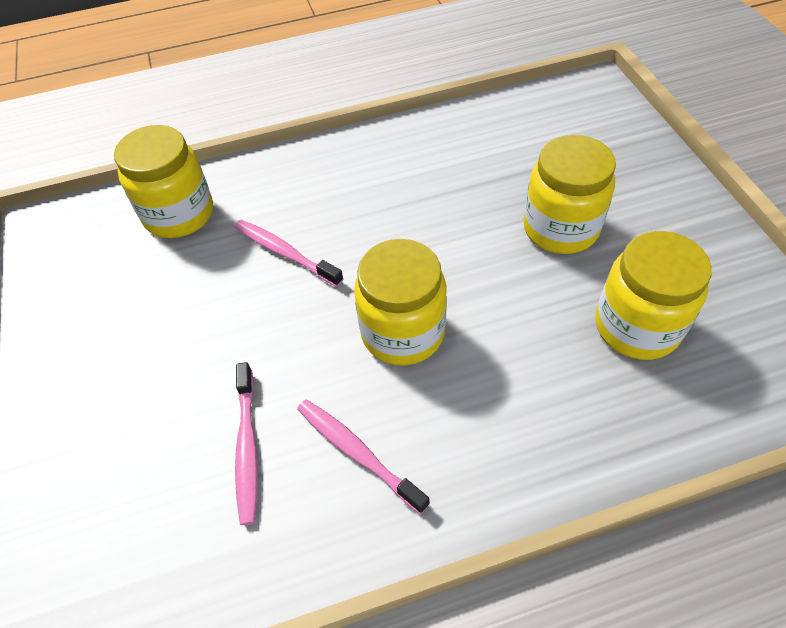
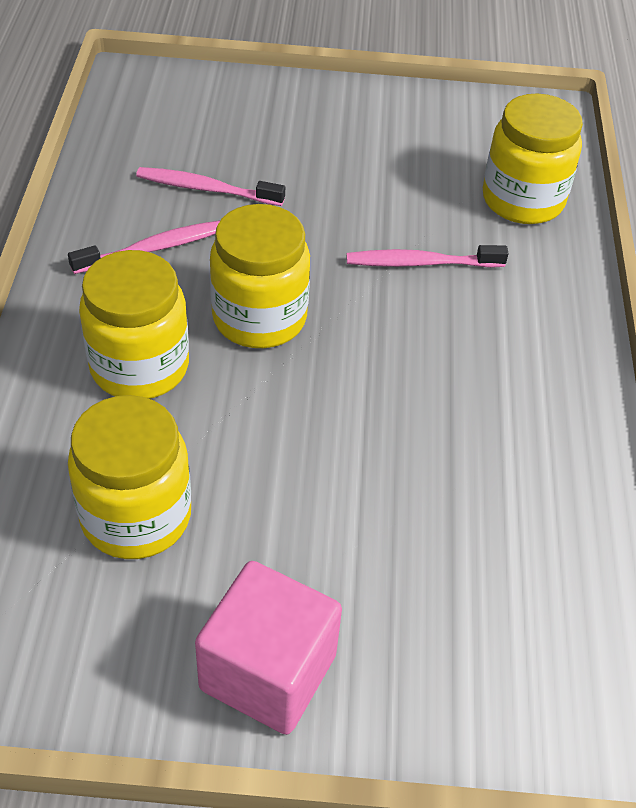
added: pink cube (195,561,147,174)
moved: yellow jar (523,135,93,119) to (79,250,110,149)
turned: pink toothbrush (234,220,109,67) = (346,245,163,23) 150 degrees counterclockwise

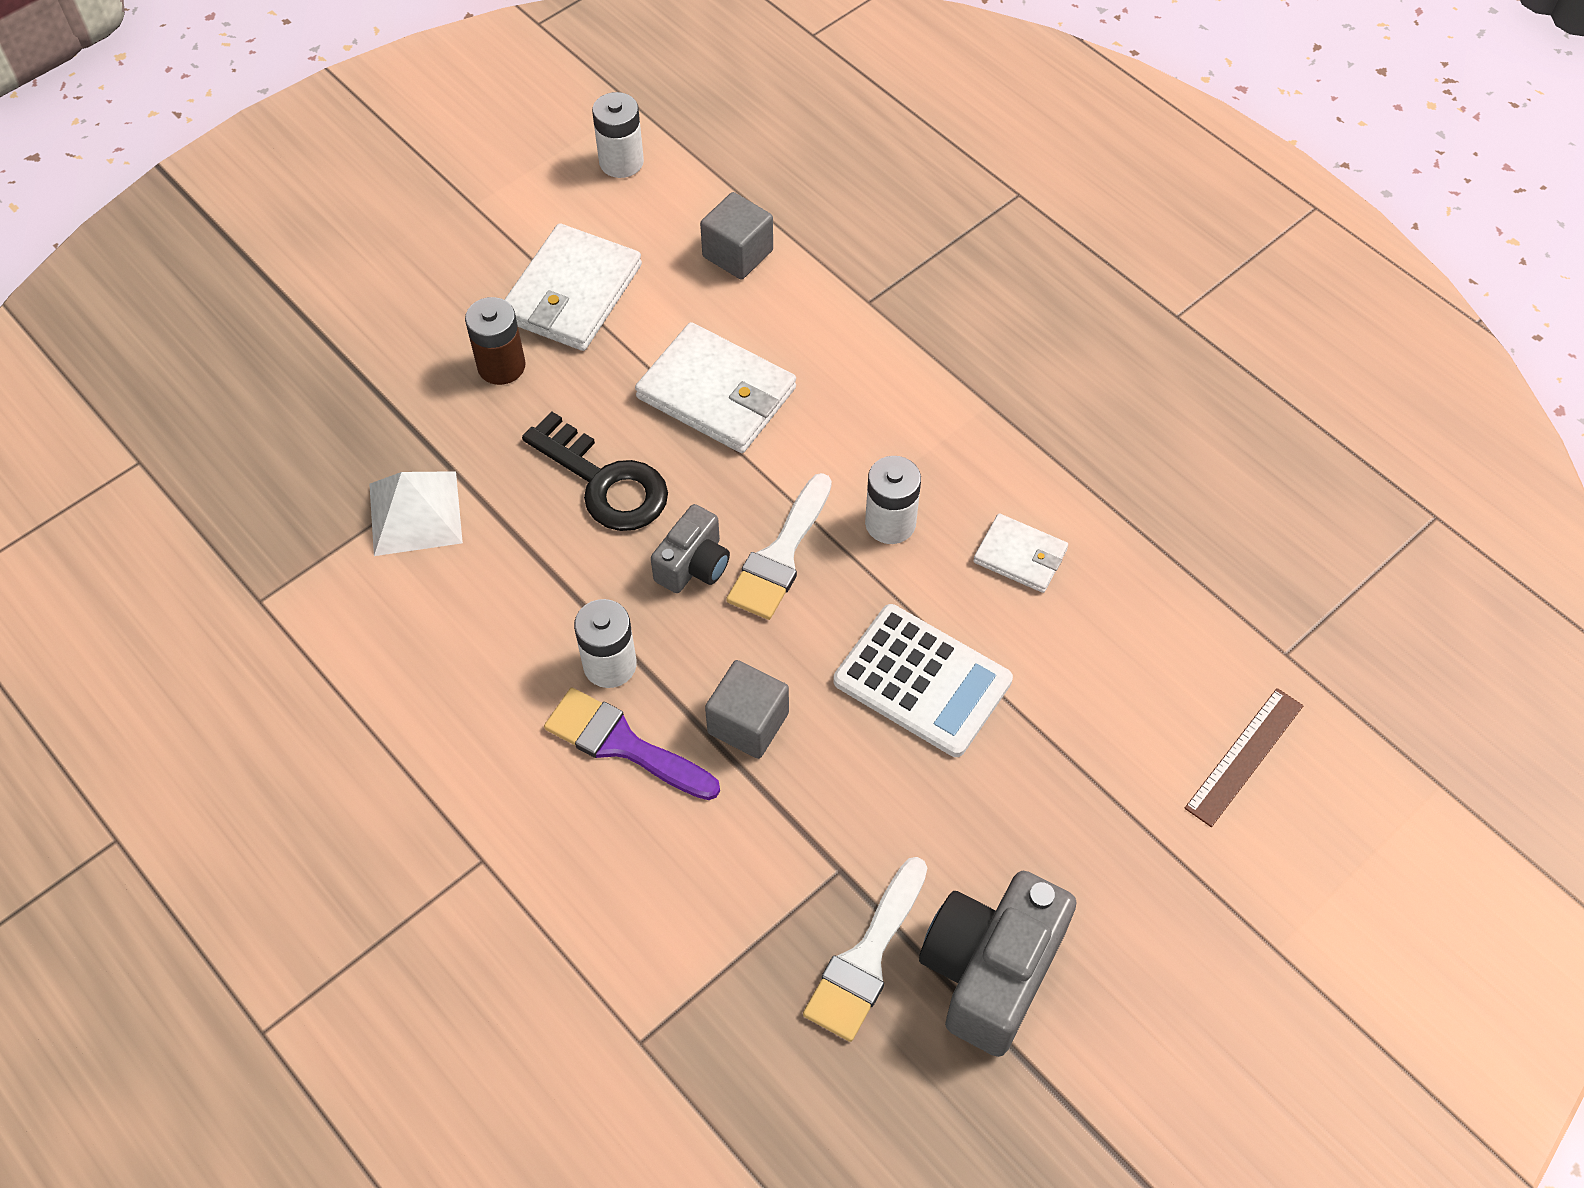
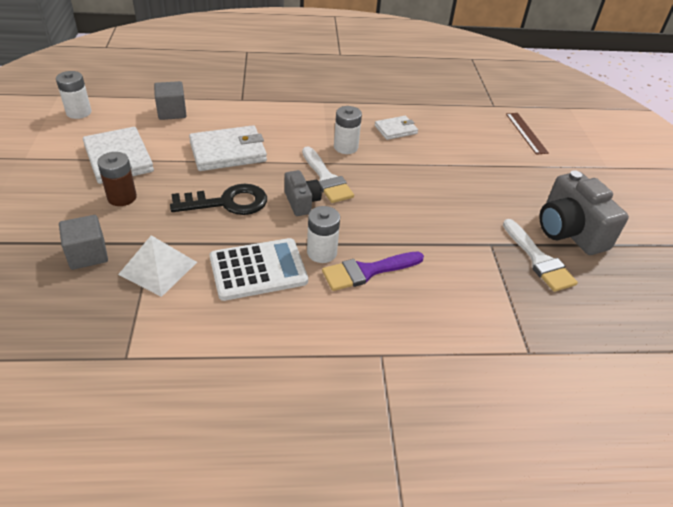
moved: white calculator (833,604,180,153) to (210,238,98,63); grey cube (705,660,84,99) to (59,215,49,55)

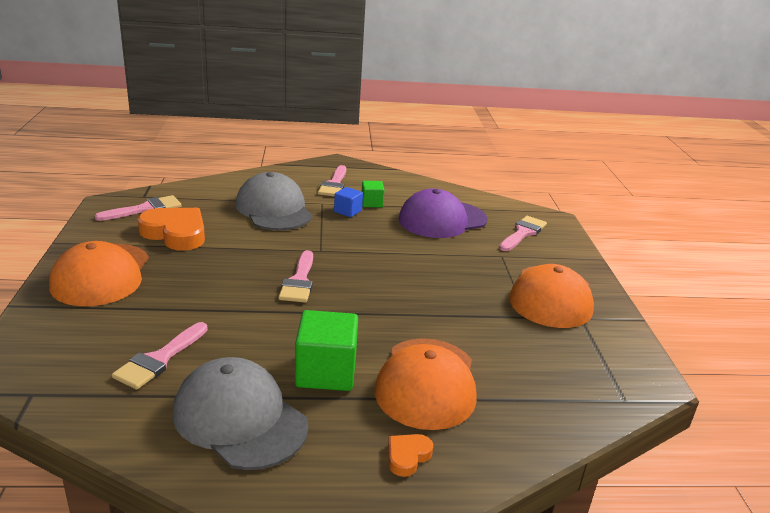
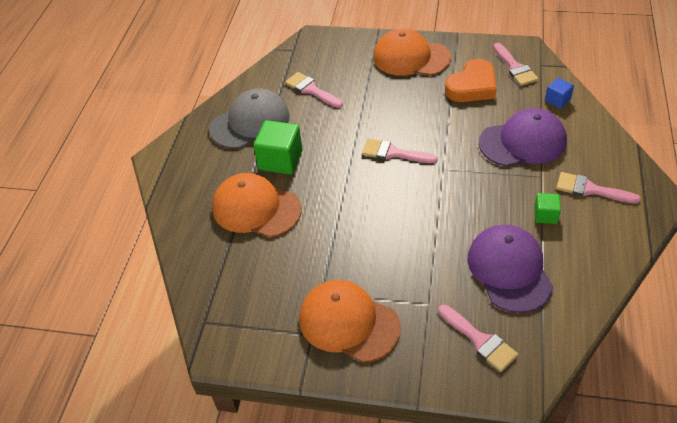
removed: orange heart (388,434,45,43)
moved: blue cube (334,187,29,30) to (545,78,29,31)
recoloured: grey cap (235,172,77,58) to purple cap (479,108,88,58)

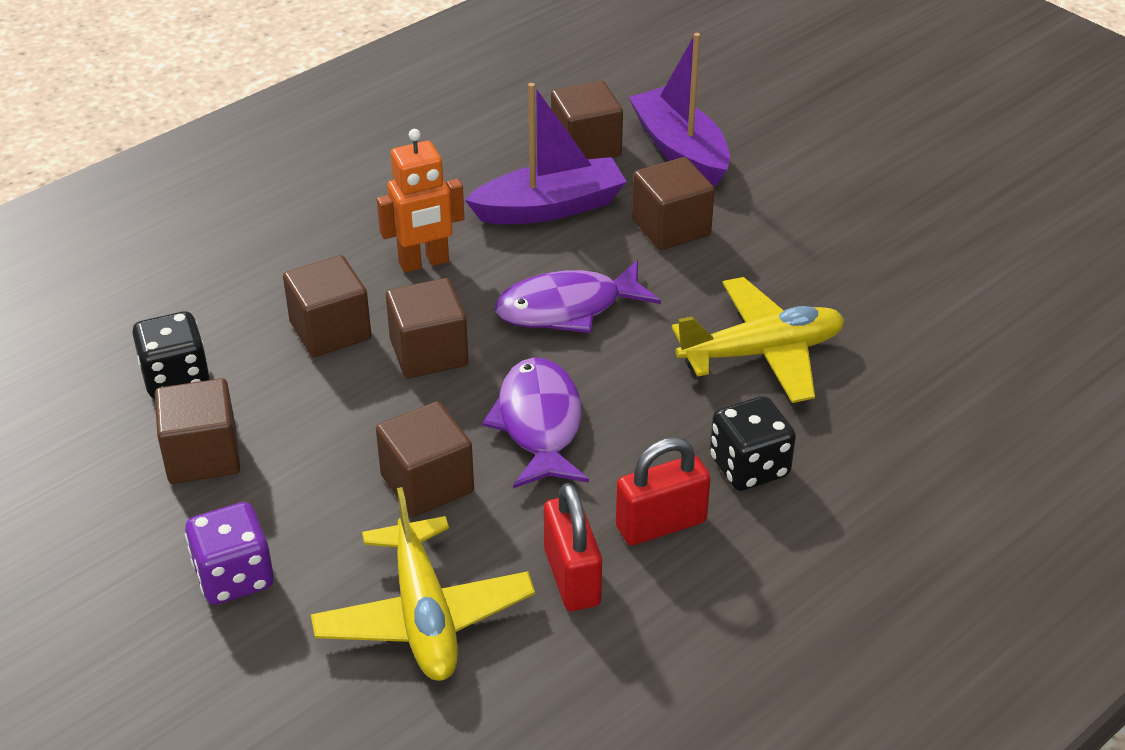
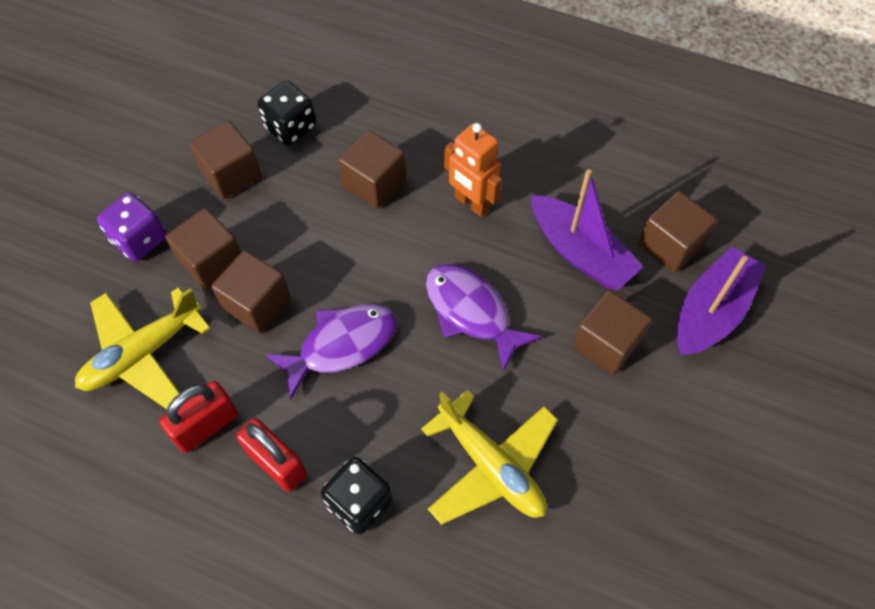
moved: brown cube (386,278,83,100) to (165,208,76,82)

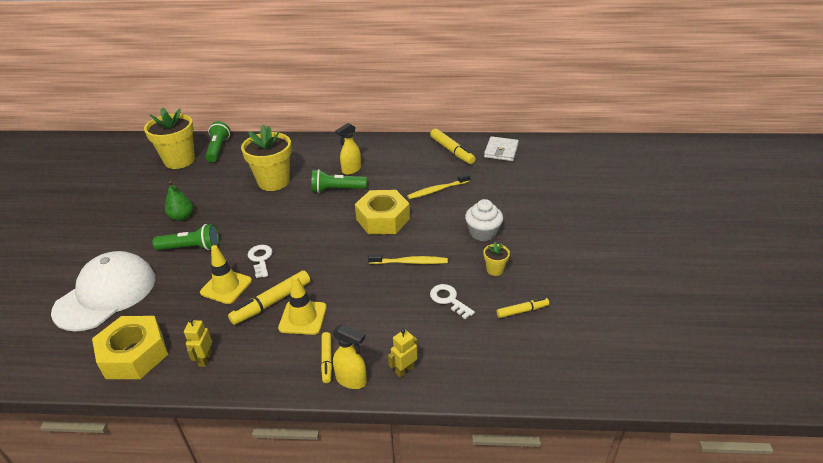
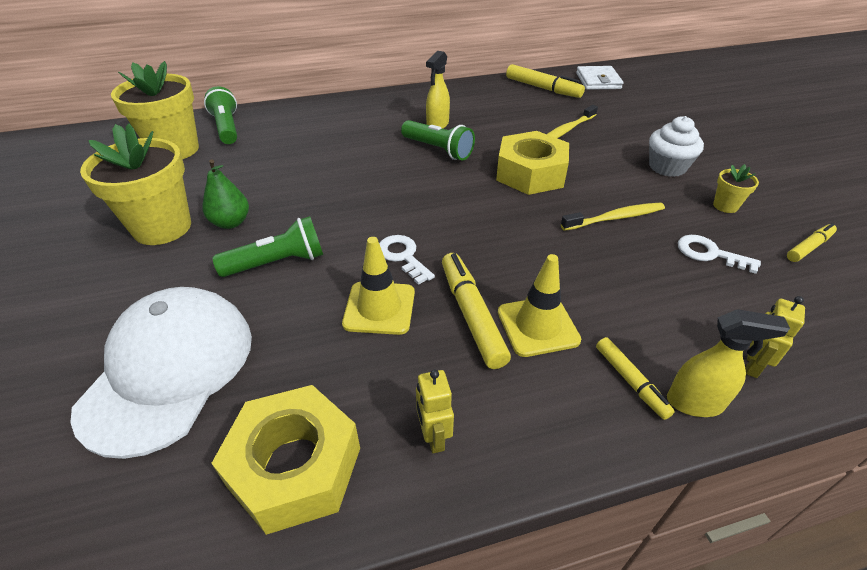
moved: yellow flower pot (241,125,51,66) to (80,123,111,122)
turned: green flashlight (312,169,55,24) = (401,120,74,41) 120 degrees counterclockwise; yellow marker (228,270,82,55) = (442,253,69,116) 135 degrees clockwise

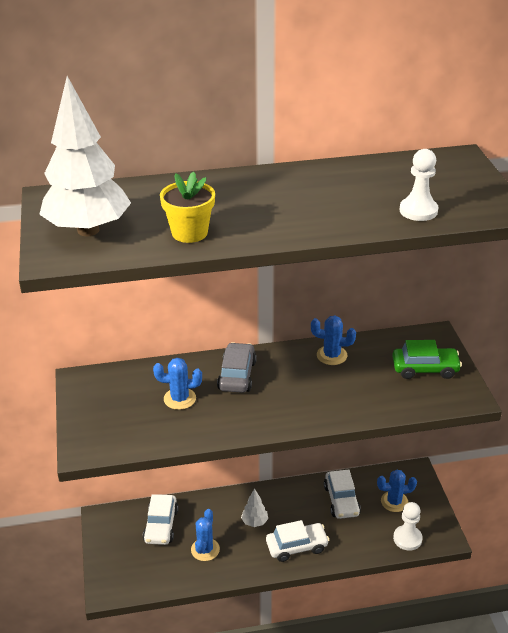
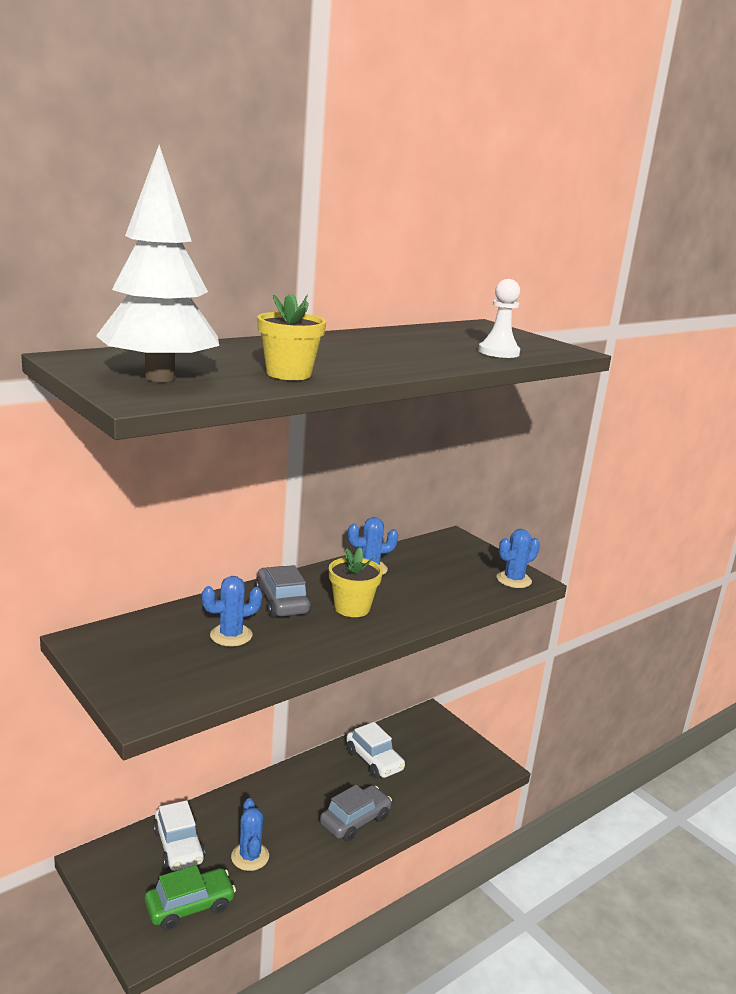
removed: white tree (241,488,27,39); white pawn (393,502,30,49)
added: yellow flower pot (329,547,54,70)
moved: green car (392,340,70,39) to (145,865,91,66); blue cactus (377,470,40,42) to (497,529,43,59)
recoloured: white car (266,520,63,42) to grey car (320,785,72,57)

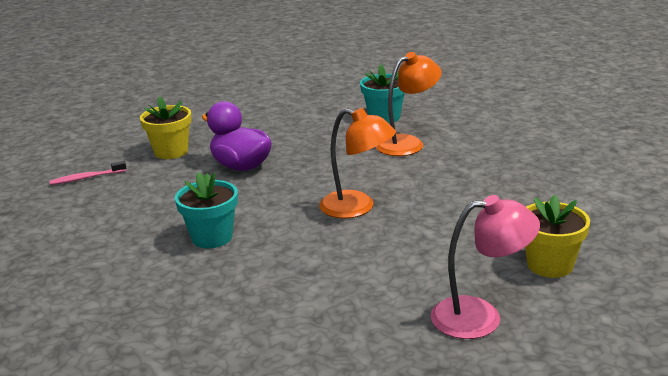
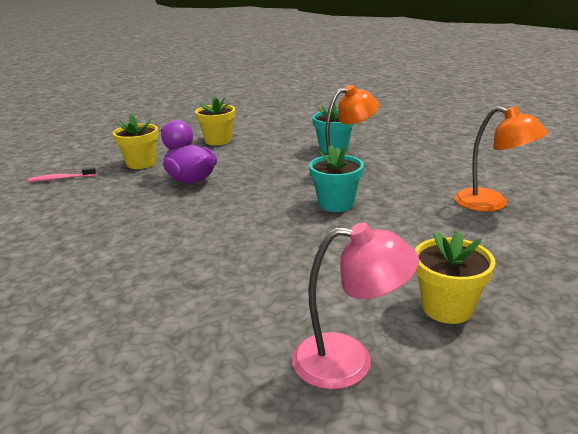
added: yellow flower pot (195,96,40,49)
moved: orange lamp (319,108,77,110) to (454,106,94,106); turquoise flower pot (175,172,63,76) to (309,145,55,67)

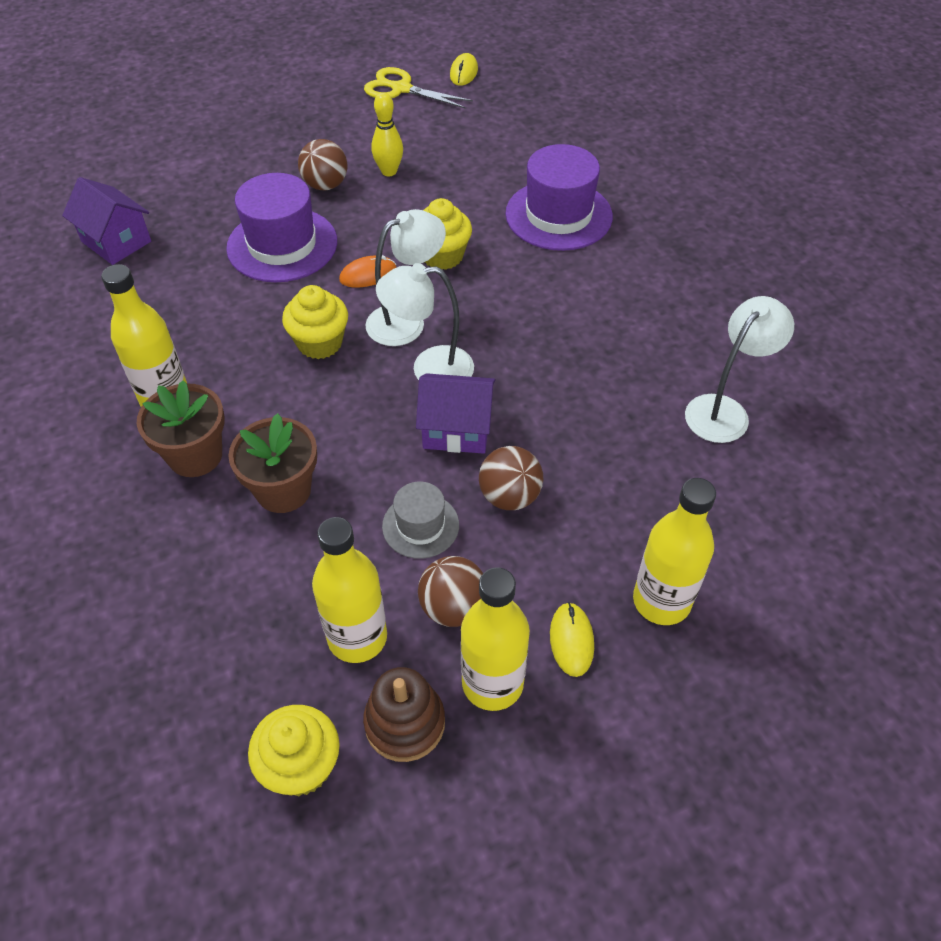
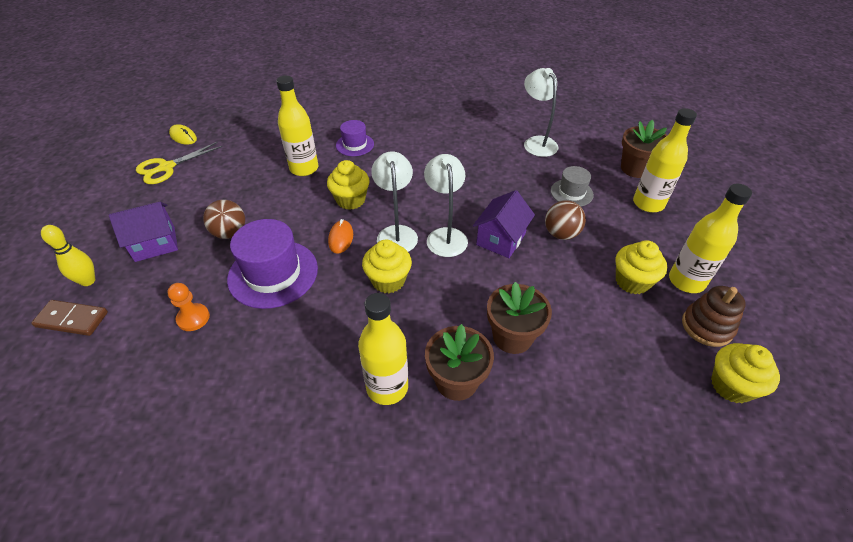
removed: yellow mouse (550,602,44,75)
added: brown flower pot (621,120,46,58); orange pawn (167,283,43,48); brown domino (31,300,77,36)
moved: yellow bowling pin (371,92,32,84) to (41,225,54,61); purple house (62,177,89,88) to (109,202,69,60); grey hat (382,481,77,78) to (551,166,43,40); yellow bottle (312,517,75,146) to (276,76,43,100)
replaced: brown ball (418,556,65,71) to yellow cupcake (616,240,51,54)
turned: white lamp (376,263,98,117) = (424,154,44,103) 150 degrees clockwise
resized: purple hat (505,144,108,107) = (336,120,38,36) x0.55

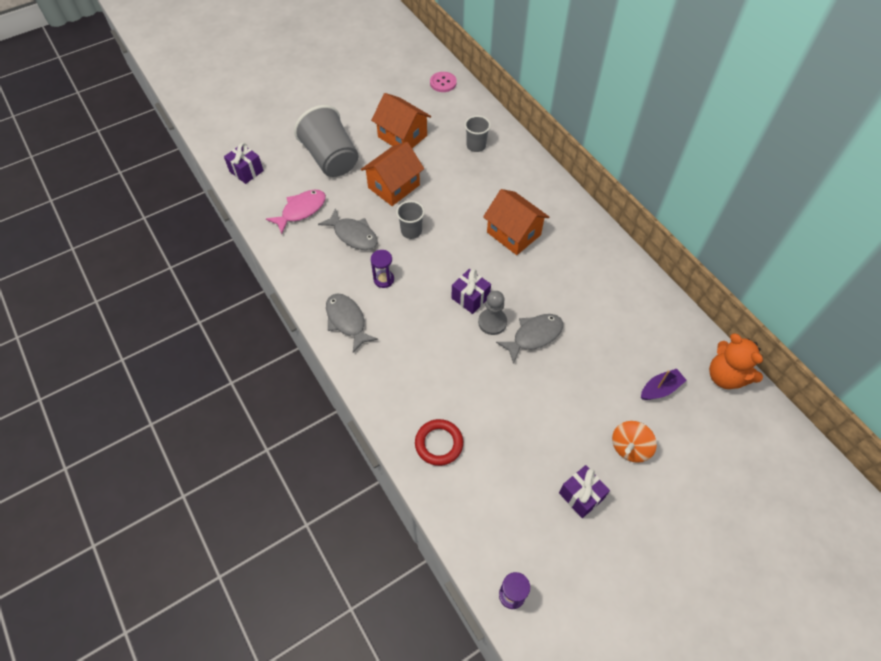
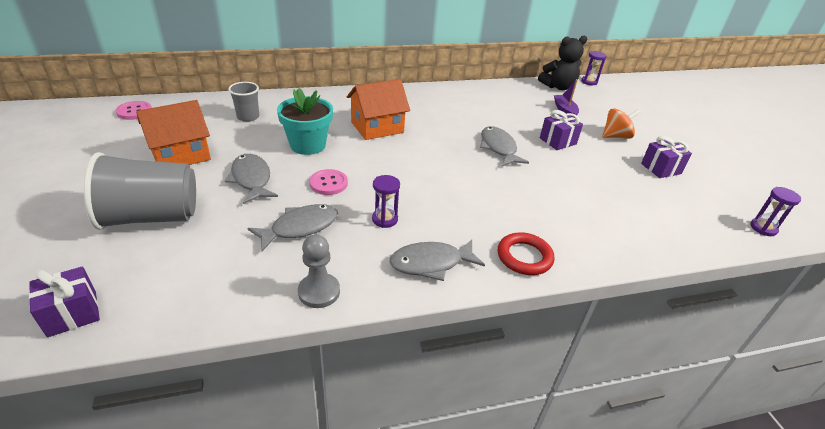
removed: pink fish (266,190,60,44)
added: purple hourglass (581,51,25,34); turquoise flower pot (277,88,56,67)
moved: purple gift (452,269,39,45) to (540,110,43,40); grey pawn (478,291,29,44) to (298,235,42,73); red ring (415,419,48,47) to (498,232,56,43)
replaced: orange house (361,142,63,64) to grey fish (225,154,53,50); grey cup (396,201,29,38) to pink button (309,169,39,26)
recoloured: orange teddy bear (709,333,54,56) to black teddy bear (538,36,49,54)
turned: orange spinning top (612,421,45,42) = (602,108,38,31) 75 degrees counterclockwise

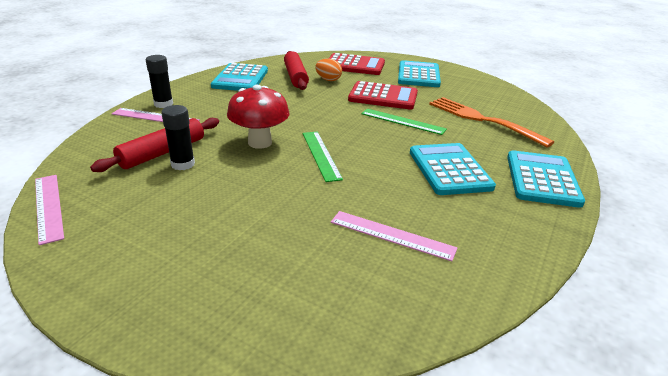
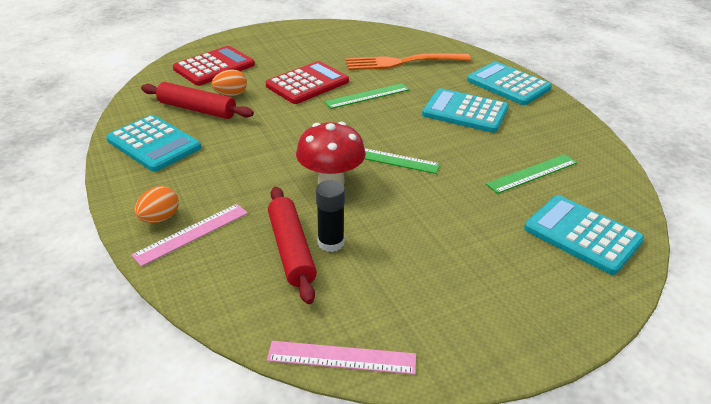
moved: turquoise calculator (398,60,43,27) to (524,195,120,80)
replaced: black glue stick (146,55,27,53) to orange egg (135,186,44,37)
recoloured: pink ruler (331,211,127,50) to green ruler (486,154,91,40)

